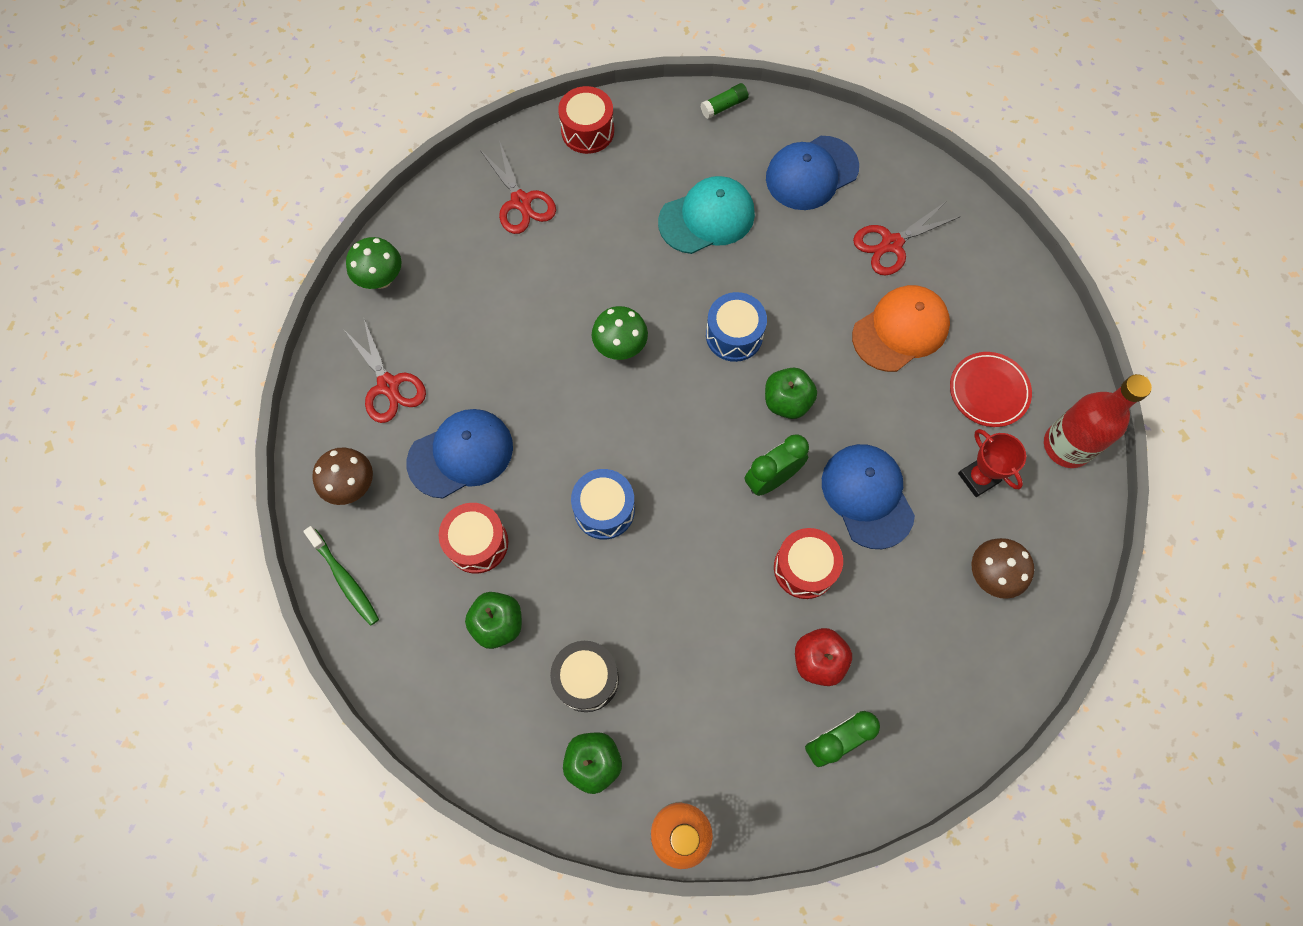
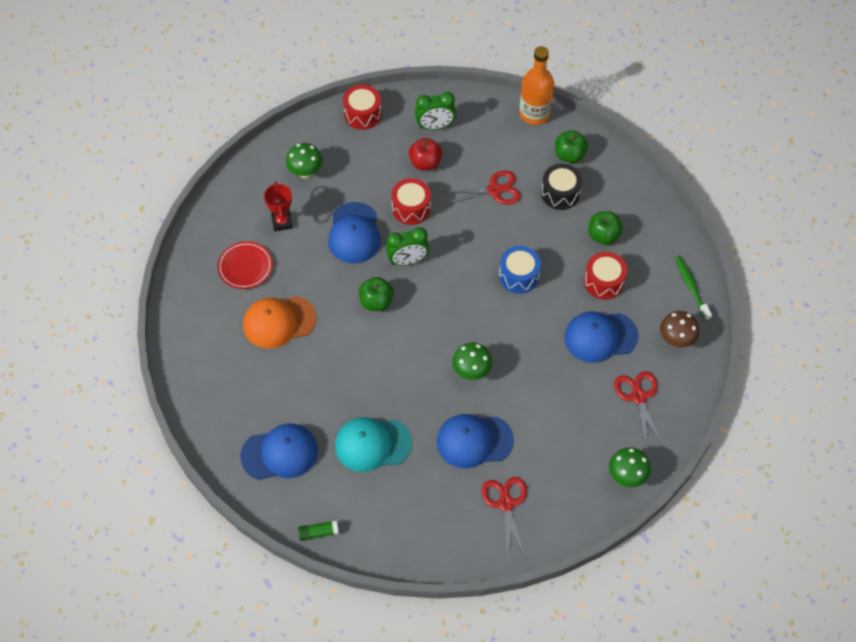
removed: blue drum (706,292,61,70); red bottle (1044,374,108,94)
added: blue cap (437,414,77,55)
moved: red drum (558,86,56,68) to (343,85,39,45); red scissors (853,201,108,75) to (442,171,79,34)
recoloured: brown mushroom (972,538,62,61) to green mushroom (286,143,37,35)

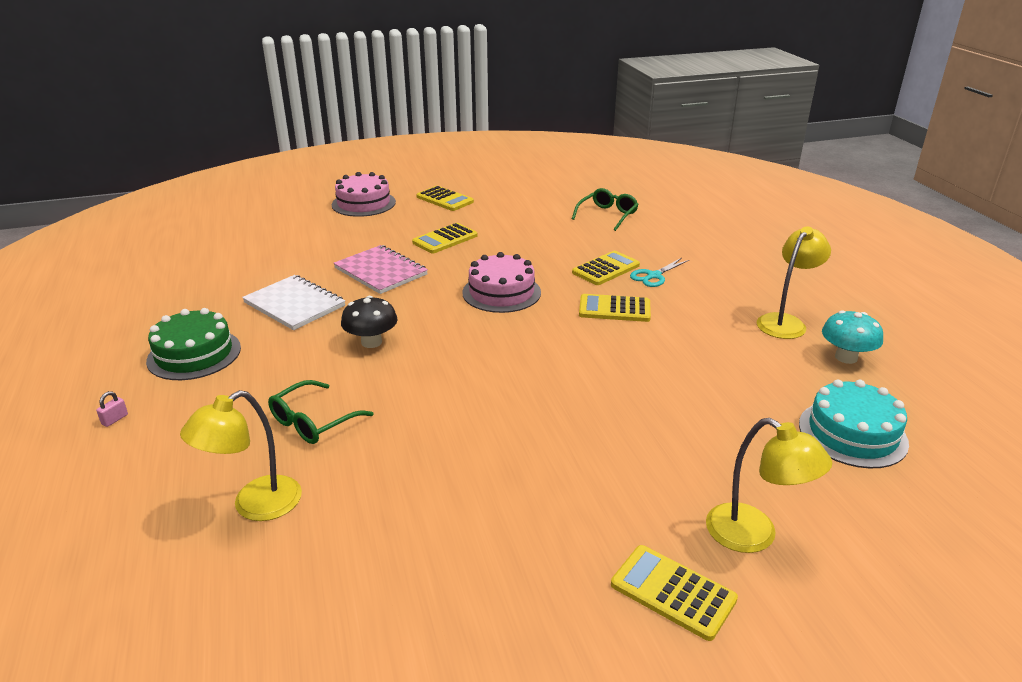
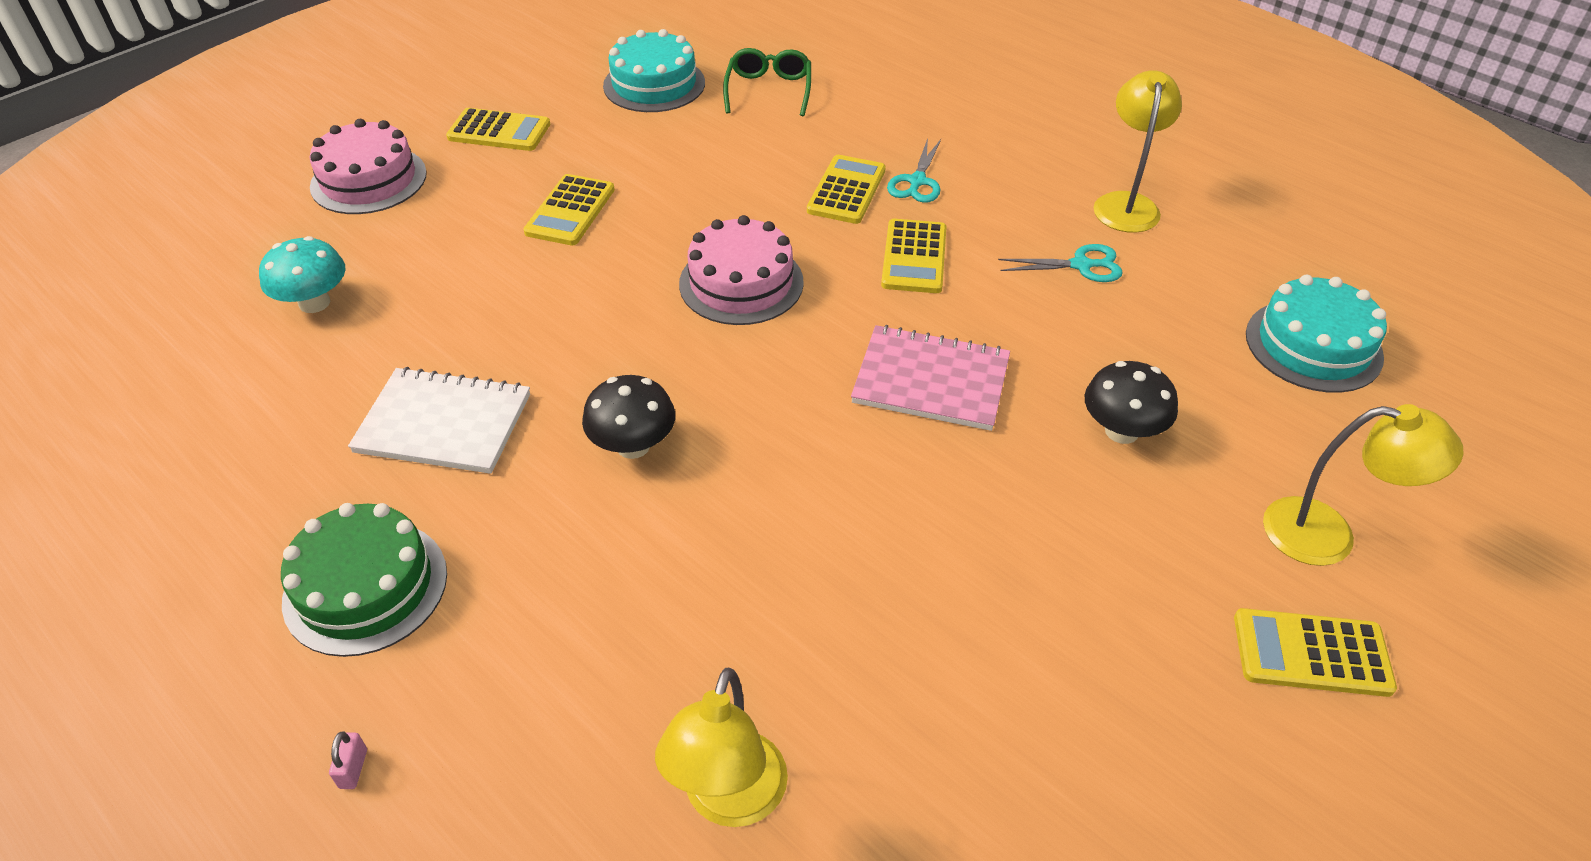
removed: green glasses (268,380,106,64)
added: turquoise cake (603,29,102,83); turquoise scissors (998,244,125,38); black mushroom (1085,361,93,83)
moved: pink notebook (333,245,95,49) to (851,325,159,106); turquoise mushroom (822,310,61,54) to (259,236,87,77)
turned: yellow calculator (579,294,72,28) = (881,219,65,74) 60 degrees counterclockwise

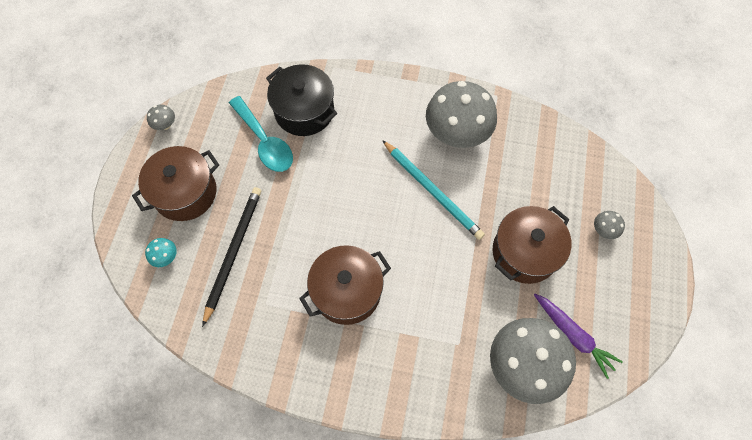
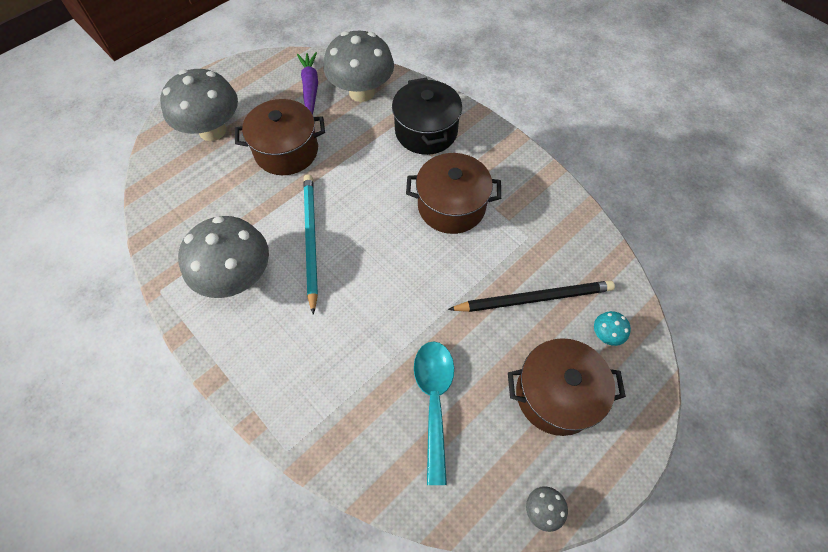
moved: black pot (266,64,71,72) to (392,78,70,77)
turned: black pencil (202,187,59,140) = (448,280,167,32) 150 degrees counterclockwise
resized: grey mushroom (594,211,31,28) = (160,69,78,72) x2.49

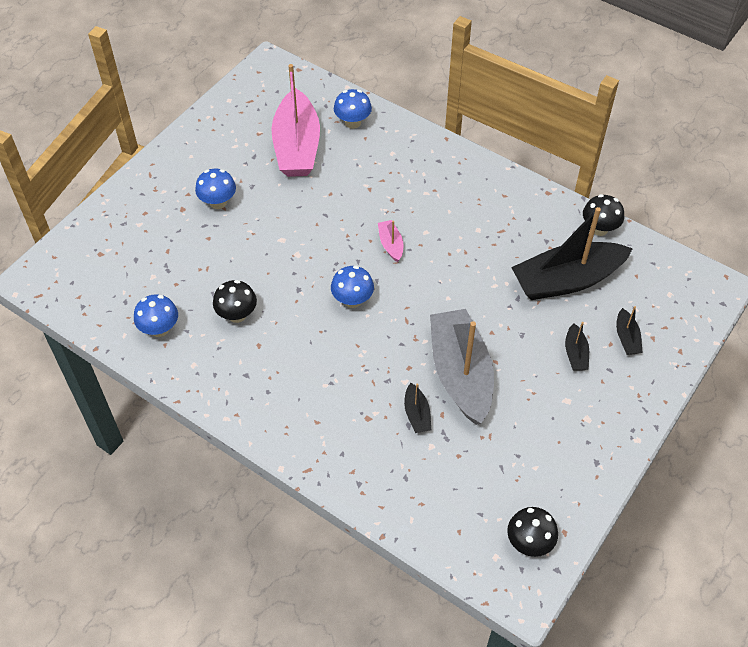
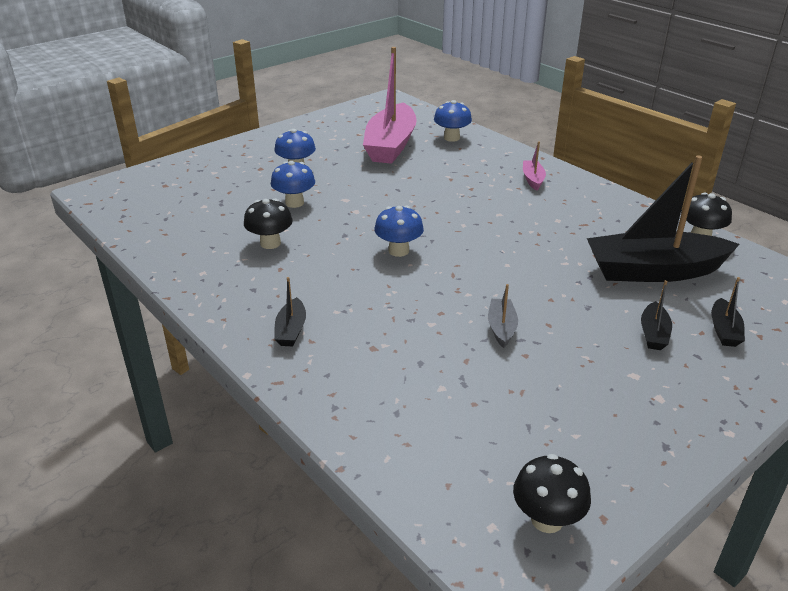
moved: pink boat (378,220,25,42) to (523,141,23,50); blue mushroom (134,294,44,43) to (271,161,44,47); black boat (404,383,27,50) to (274,277,32,69)
resized: grey boat (430,309,64,116) = (488,284,30,64) x0.42

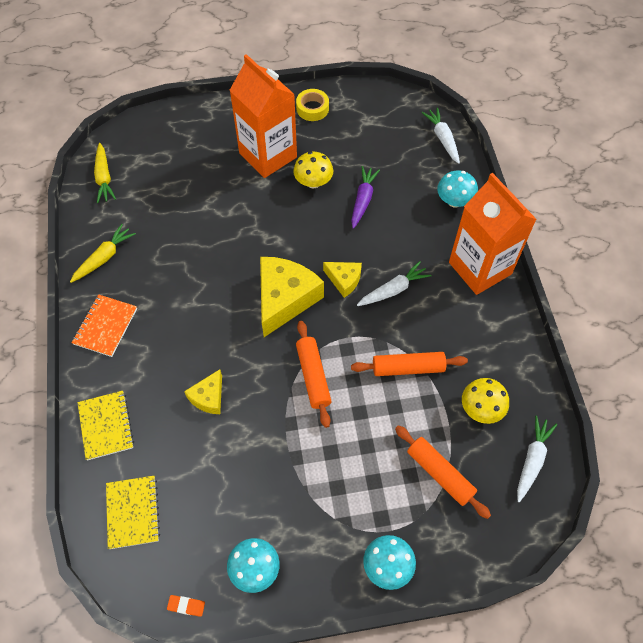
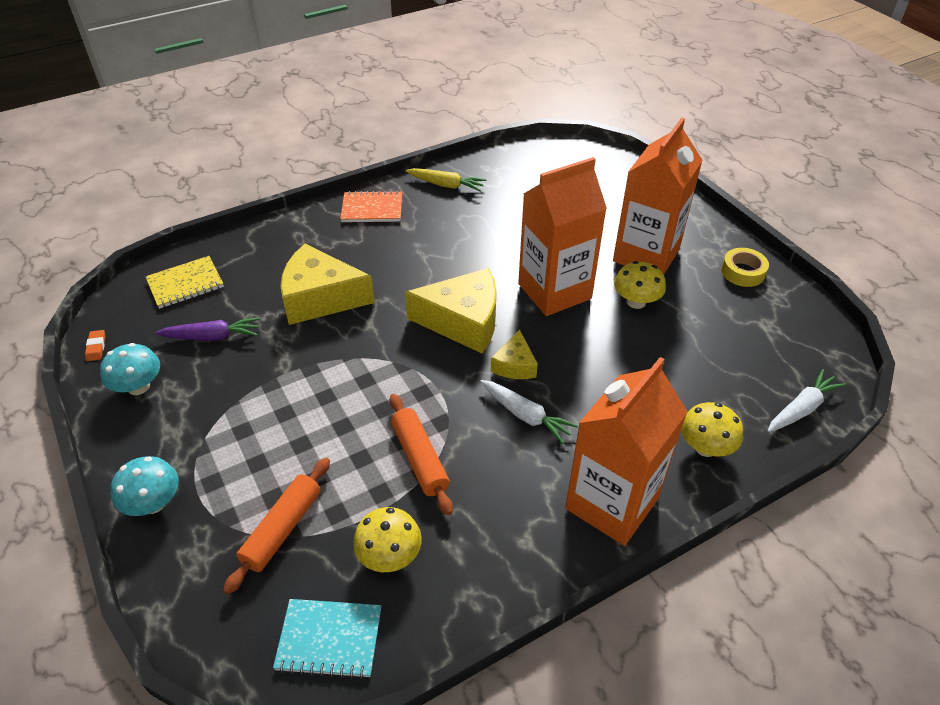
removed: yellow carrot (94,143,22,60); orange rolling pin (296,321,35,107); yellow notebook (77,391,57,69)
added: orange carton (518,157,89,159)
moved: purple carrot (351,166,29,63) to (155,317,104,24)
replaced: white carrot (517,416,40,86) to turquoise notebook (273,599,108,80)
recoloured: turquoise mushroom (437,170,41,38) to yellow mushroom (681,402,62,55)
resized: yellow cheese (184,369,38,45) = (280,244,95,81) x1.91

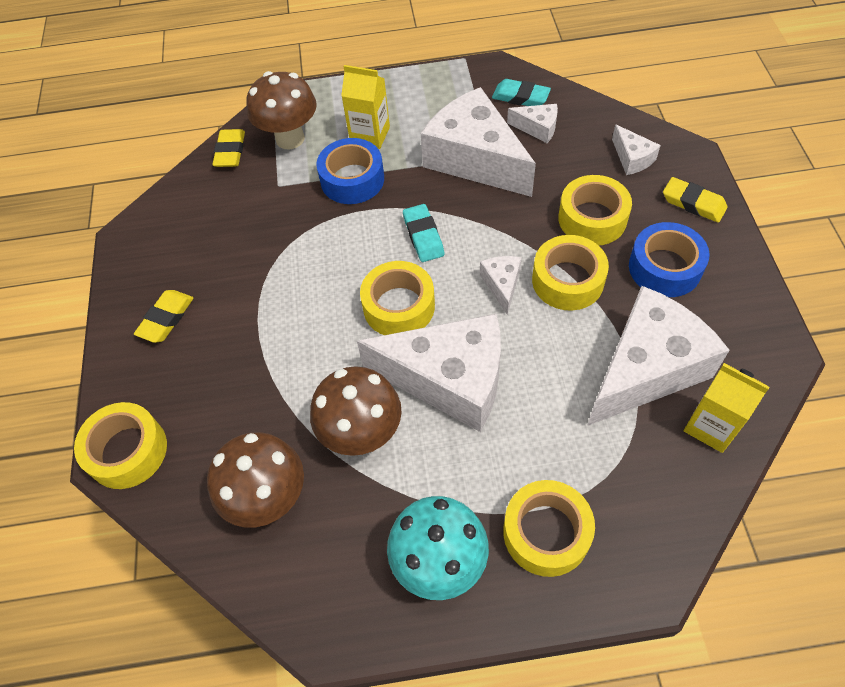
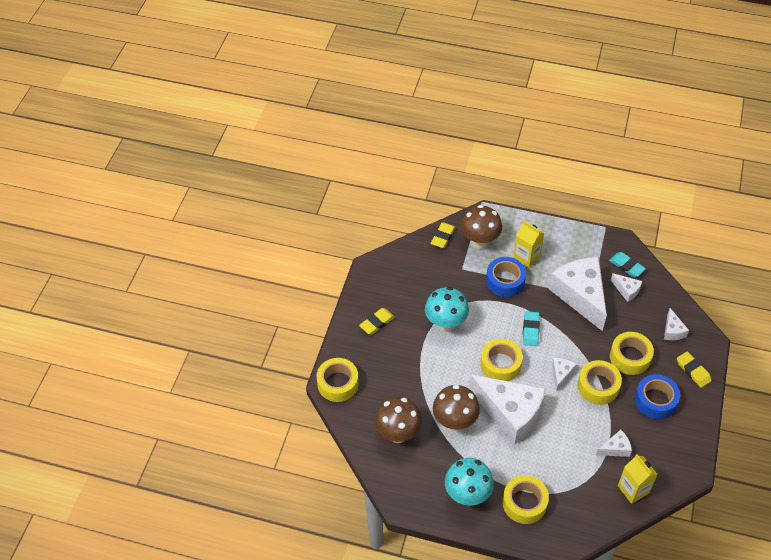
added: turquoise mushroom (425,287,44,45)
resized: white cheese (587,286,143,140) = (596,430,36,27) x0.44

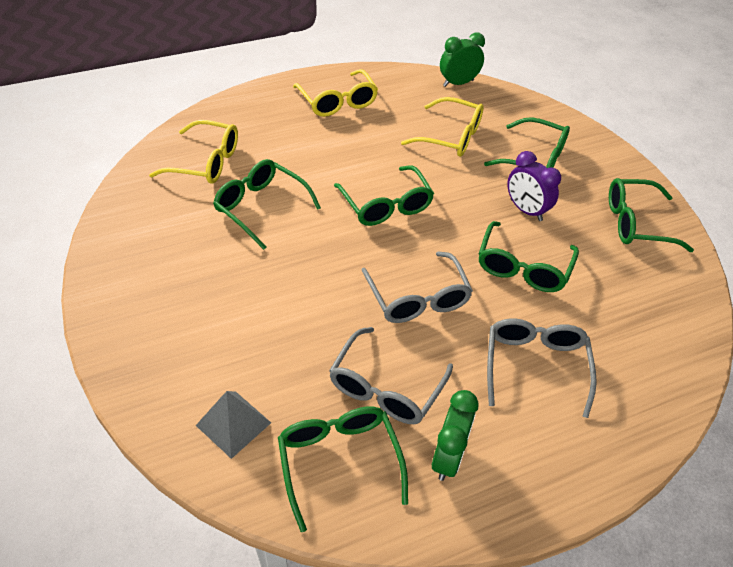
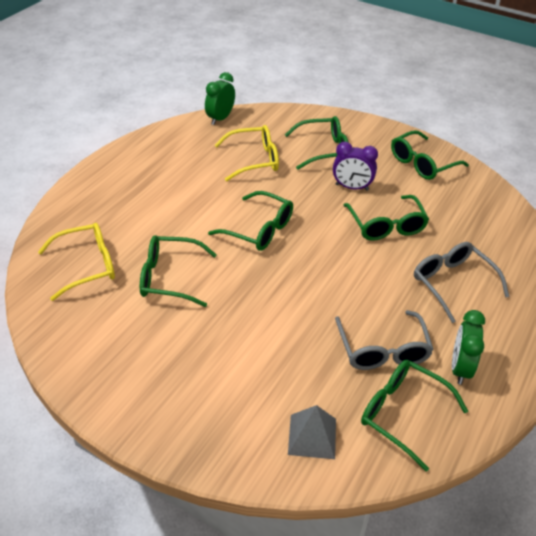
removed: yellow glasses (293,69,85,48); grey glasses (361,251,112,72)
turned: green clock (432,390,47,91) = (452,310,33,75) 150 degrees counterclockwise

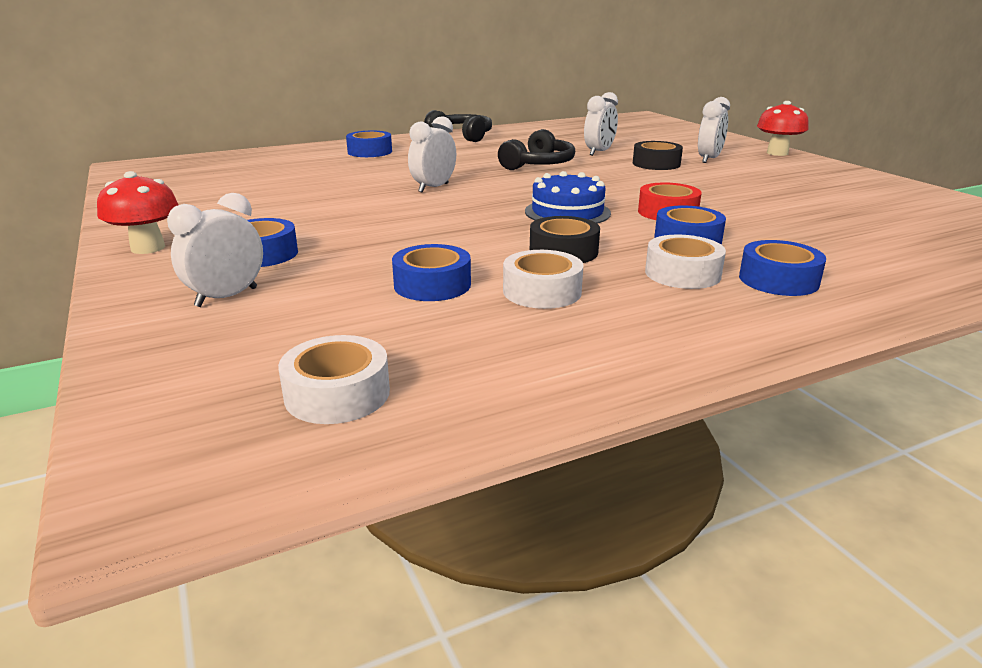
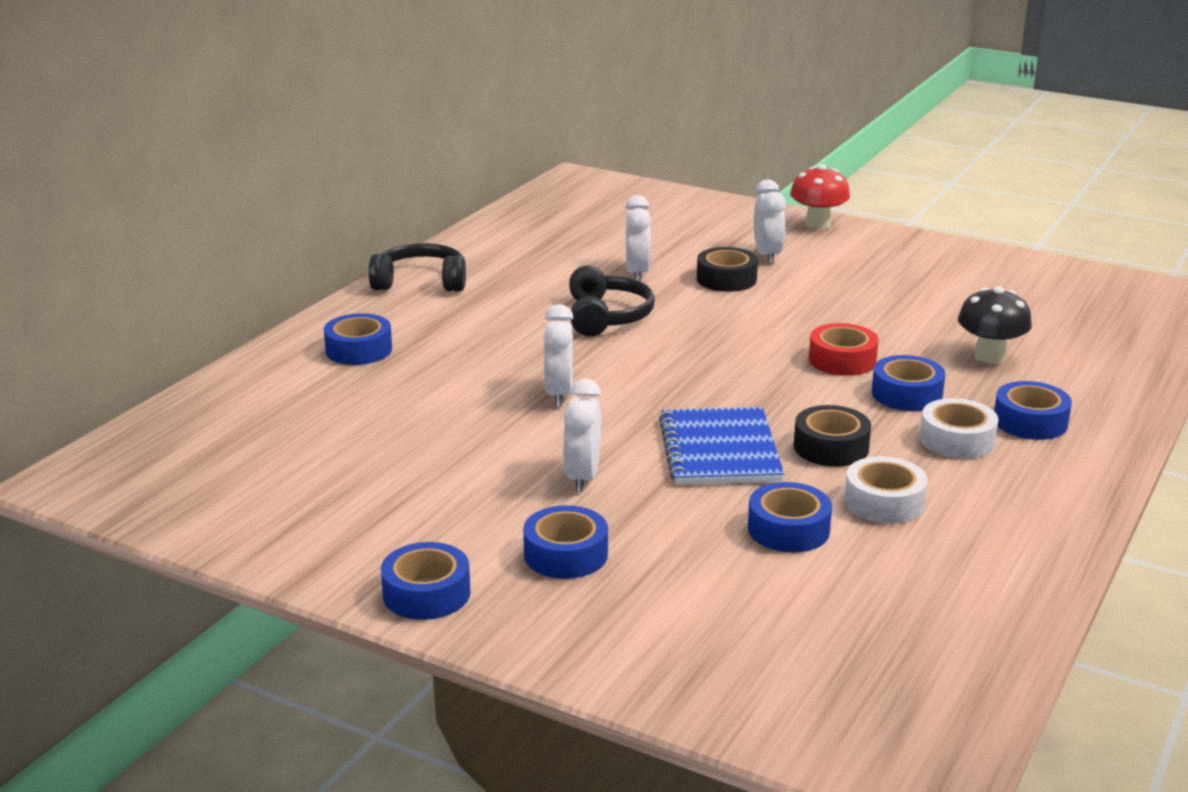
removed: blue cake (525,171,86,53); white tape (278,335,112,89)
added: black mushroom (958,286,74,78); blue notebook (659,407,125,78)
moved: white clock (167,193,96,114) to (563,379,38,113)
replaced: red mushroom (97,171,81,83) to blue tape (381,542,89,78)

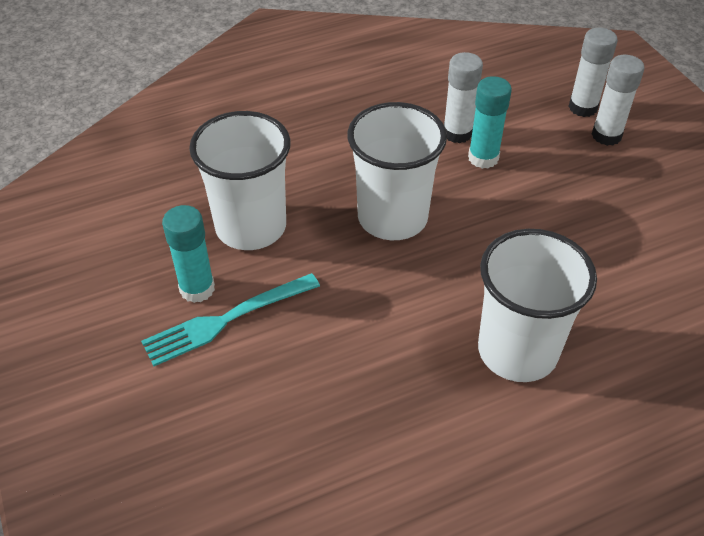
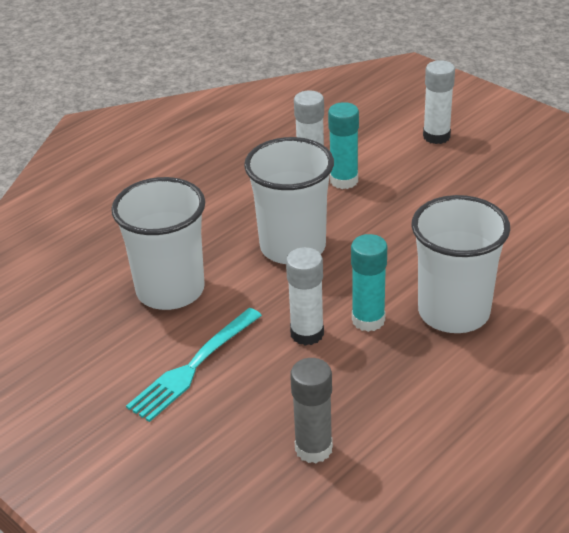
added: grey glue stick (290,358,43,105)
moved: white glue stick (568,28,50,89) to (286,247,38,99); turquoise glue stick (162,205,53,98) to (351,234,36,98)

